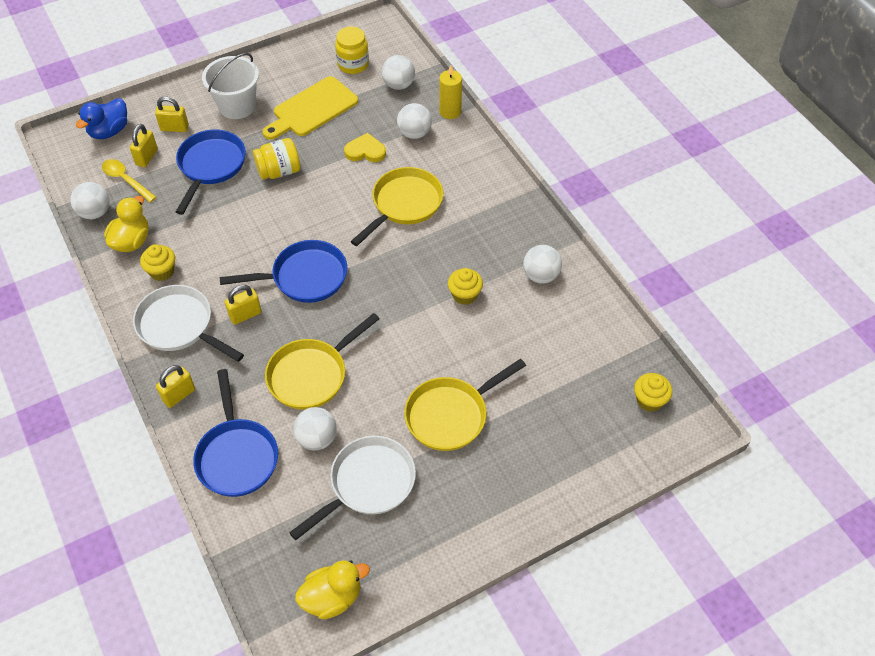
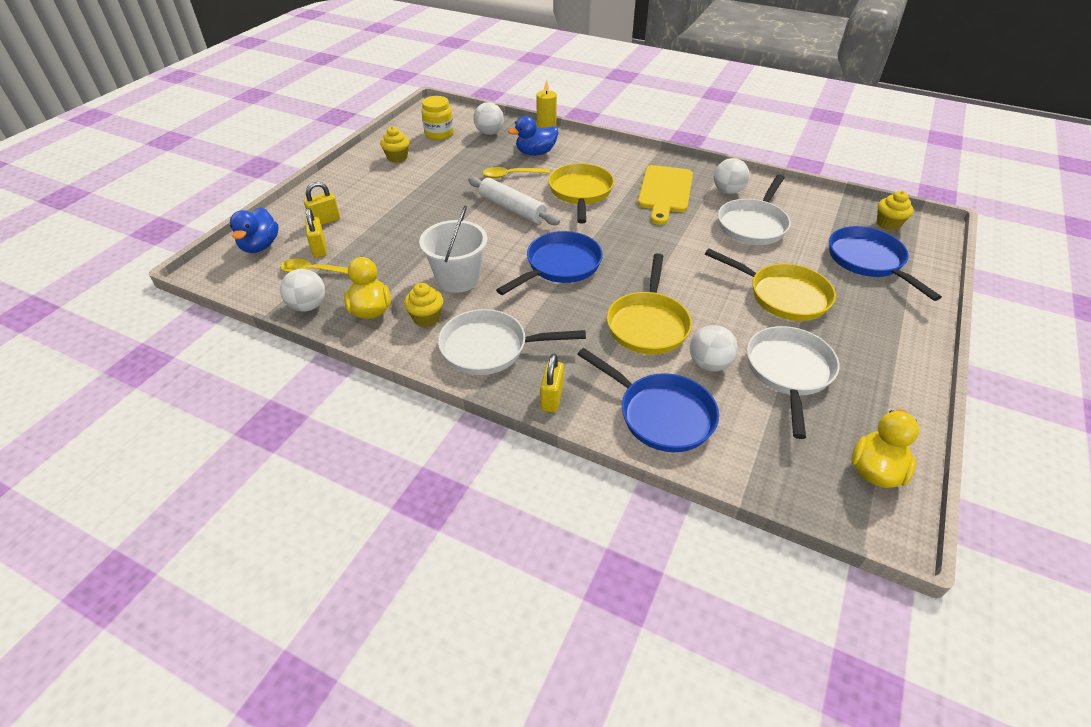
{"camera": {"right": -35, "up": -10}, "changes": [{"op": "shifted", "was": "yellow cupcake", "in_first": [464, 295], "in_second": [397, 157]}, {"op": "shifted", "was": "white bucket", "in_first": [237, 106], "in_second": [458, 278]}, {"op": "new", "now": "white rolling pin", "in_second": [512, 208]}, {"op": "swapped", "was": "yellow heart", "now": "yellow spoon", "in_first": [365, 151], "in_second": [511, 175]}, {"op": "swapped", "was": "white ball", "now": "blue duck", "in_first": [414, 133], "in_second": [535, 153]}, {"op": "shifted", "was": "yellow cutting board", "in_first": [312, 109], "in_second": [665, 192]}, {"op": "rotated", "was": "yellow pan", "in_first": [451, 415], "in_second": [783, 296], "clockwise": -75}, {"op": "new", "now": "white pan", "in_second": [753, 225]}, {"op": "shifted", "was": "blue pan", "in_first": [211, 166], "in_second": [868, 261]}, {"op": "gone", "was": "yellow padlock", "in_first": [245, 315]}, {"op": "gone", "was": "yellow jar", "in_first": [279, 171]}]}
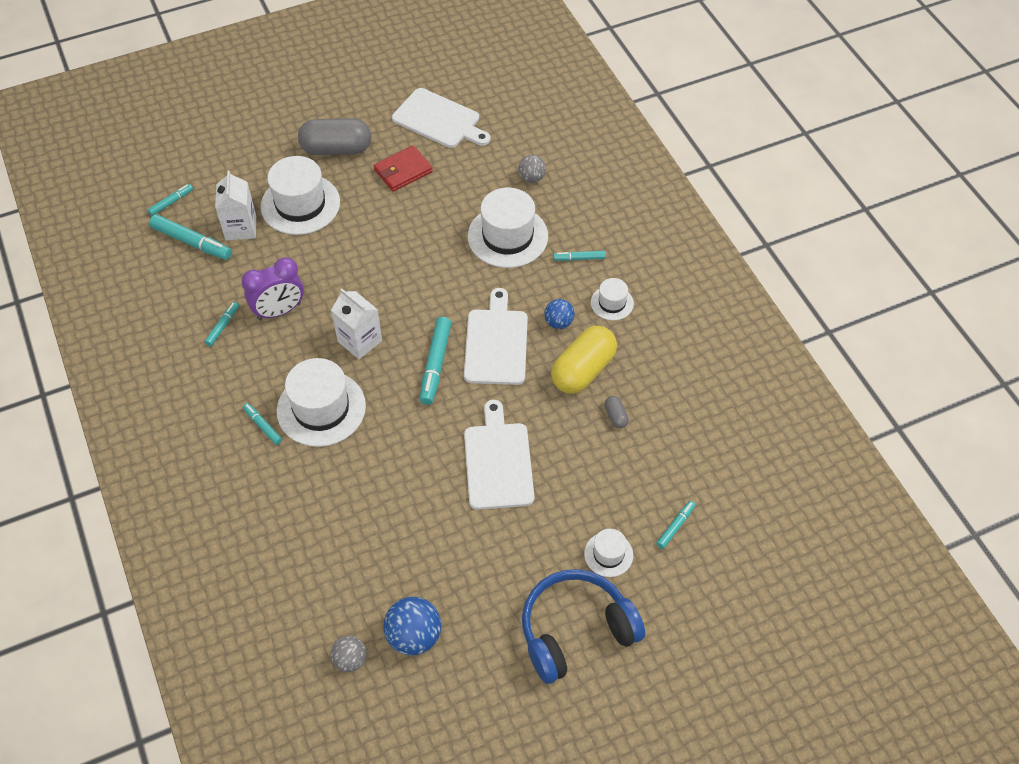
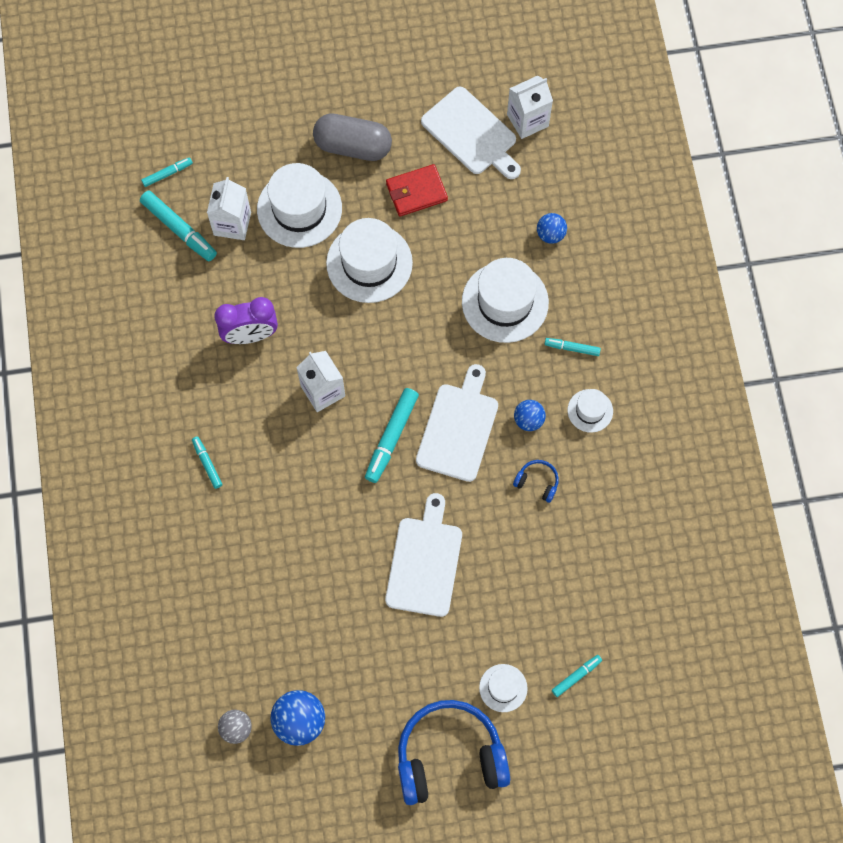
{"camera": {"right": 15, "up": 15}, "changes": [{"op": "shifted", "was": "white hat", "in_first": [321, 408], "in_second": [369, 263]}, {"op": "new", "now": "white carton", "in_second": [527, 120]}, {"op": "swapped", "was": "yellow capsule", "now": "blue headphones", "in_first": [583, 370], "in_second": [537, 482]}, {"op": "repainted", "was": "grey ball", "now": "blue ball", "in_first": [531, 178], "in_second": [550, 234]}, {"op": "gone", "was": "turquoise marker", "in_first": [222, 326]}, {"op": "gone", "was": "grey capsule", "in_first": [615, 416]}]}
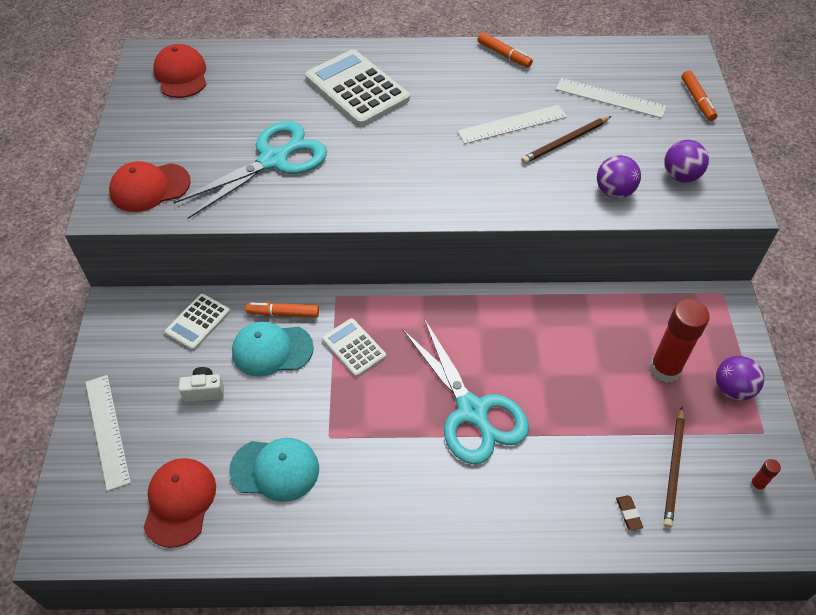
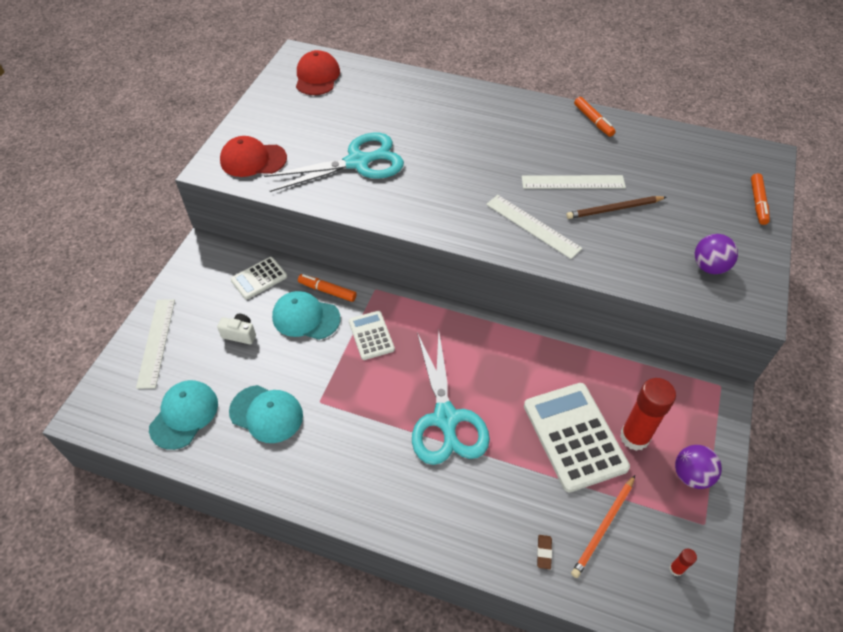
{"camera": {"right": 20, "up": 0}, "changes": [{"op": "repainted", "was": "red cap", "now": "turquoise cap", "in_first": [179, 502], "in_second": [184, 415]}, {"op": "shifted", "was": "white ruler", "in_first": [610, 98], "in_second": [533, 226]}, {"op": "shifted", "was": "white calculator", "in_first": [357, 88], "in_second": [574, 436]}, {"op": "repainted", "was": "brown pencil", "now": "orange pencil", "in_first": [673, 468], "in_second": [603, 527]}, {"op": "gone", "was": "purple ball", "in_first": [614, 191]}]}
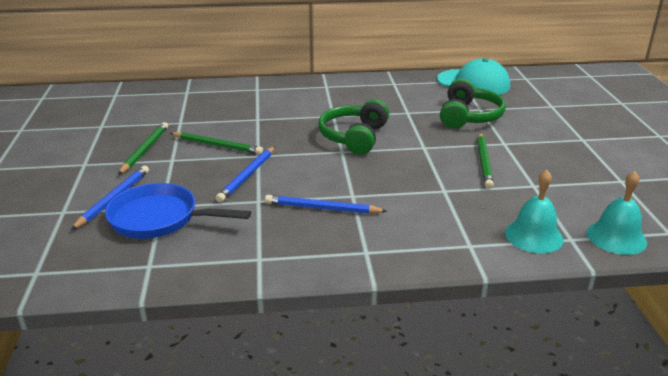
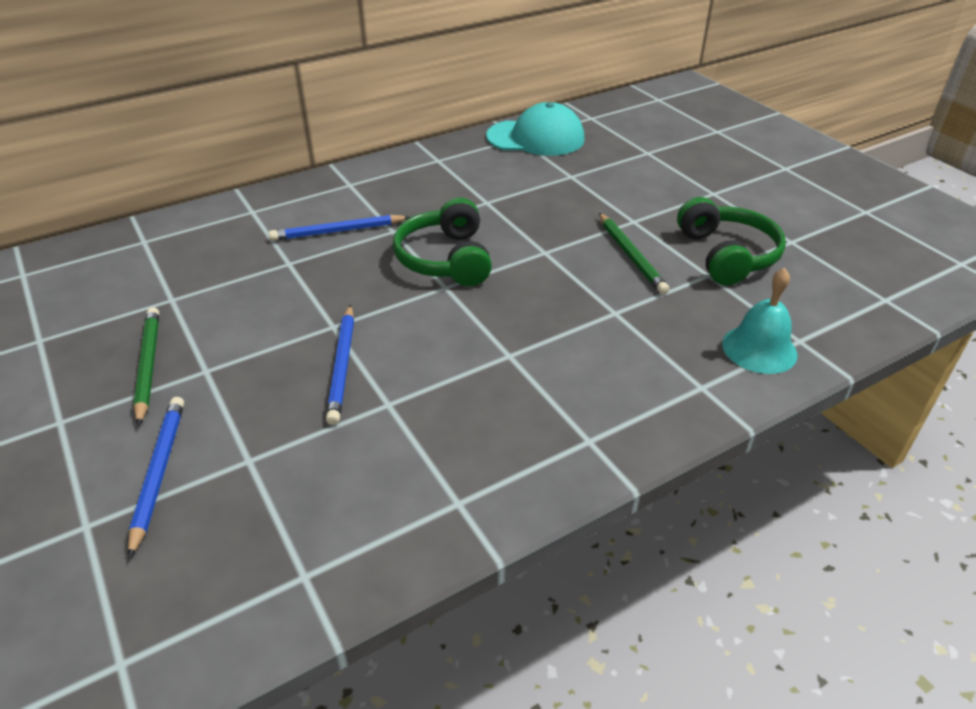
{"camera": {"right": -25, "up": 10}, "changes": [{"op": "shifted", "was": "blue pencil", "in_first": [322, 208], "in_second": [337, 231]}, {"op": "shifted", "was": "green headphones", "in_first": [468, 116], "in_second": [726, 255]}, {"op": "gone", "was": "blue pan", "in_first": [159, 218]}, {"op": "gone", "was": "green pencil", "in_first": [217, 146]}, {"op": "gone", "was": "turquoise bell", "in_first": [616, 237]}]}
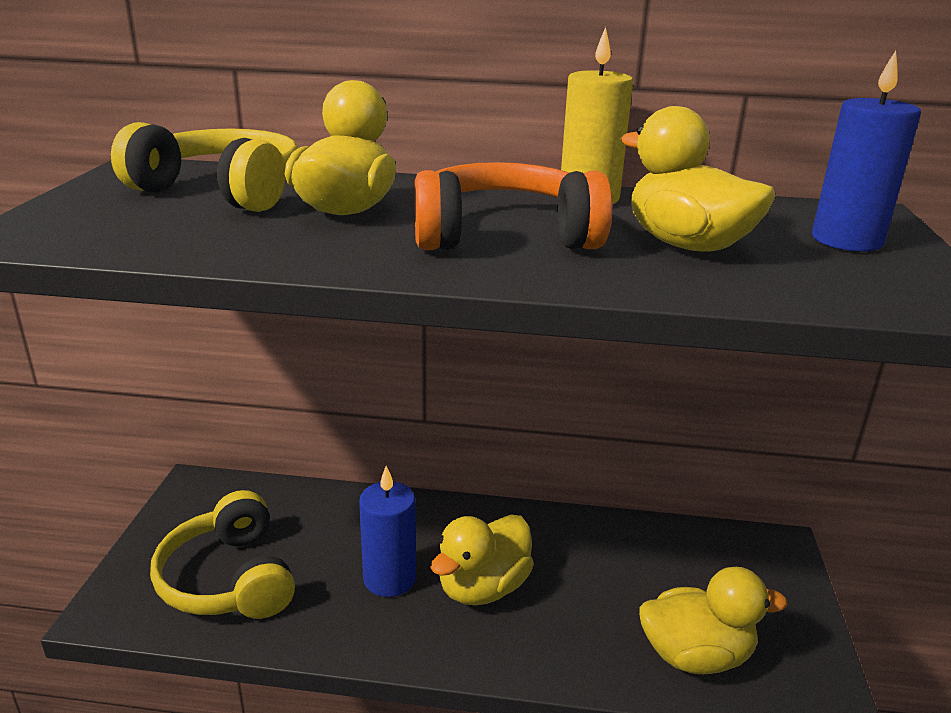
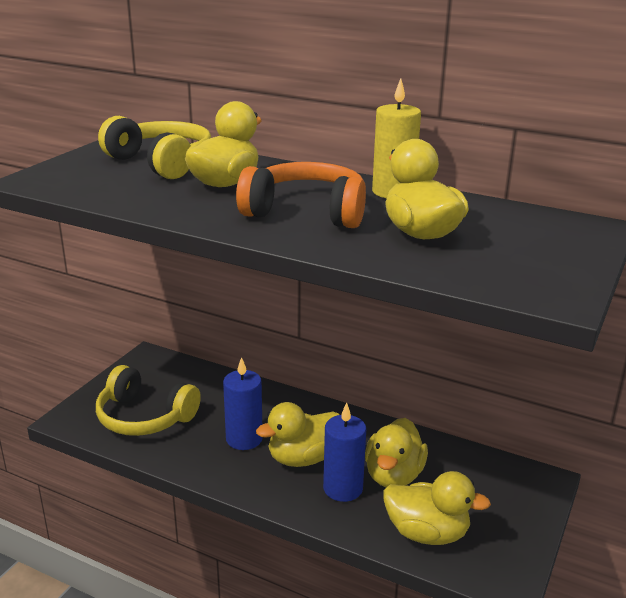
{"camera": {"right": 20, "up": 0}, "changes": [{"op": "rotated", "was": "yellow headphones", "in_first": [228, 579], "in_second": [144, 417], "clockwise": -60}, {"op": "shifted", "was": "blue candle", "in_first": [846, 240], "in_second": [343, 488]}, {"op": "new", "now": "yellow duck", "in_second": [393, 475]}]}
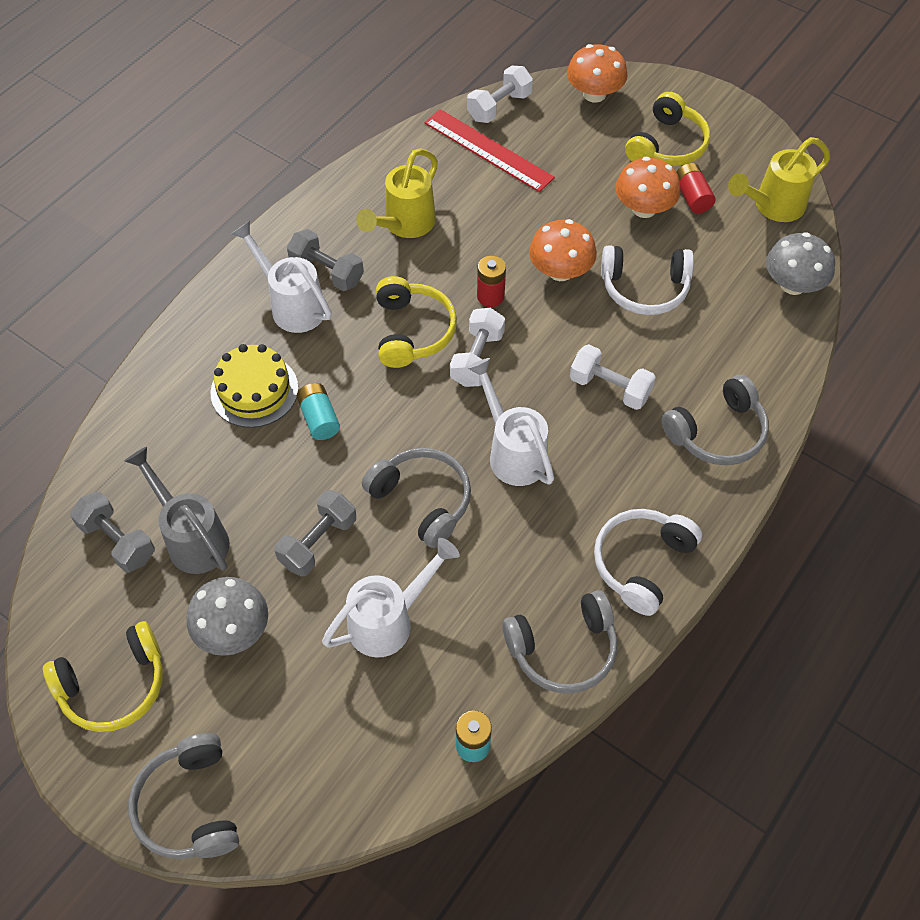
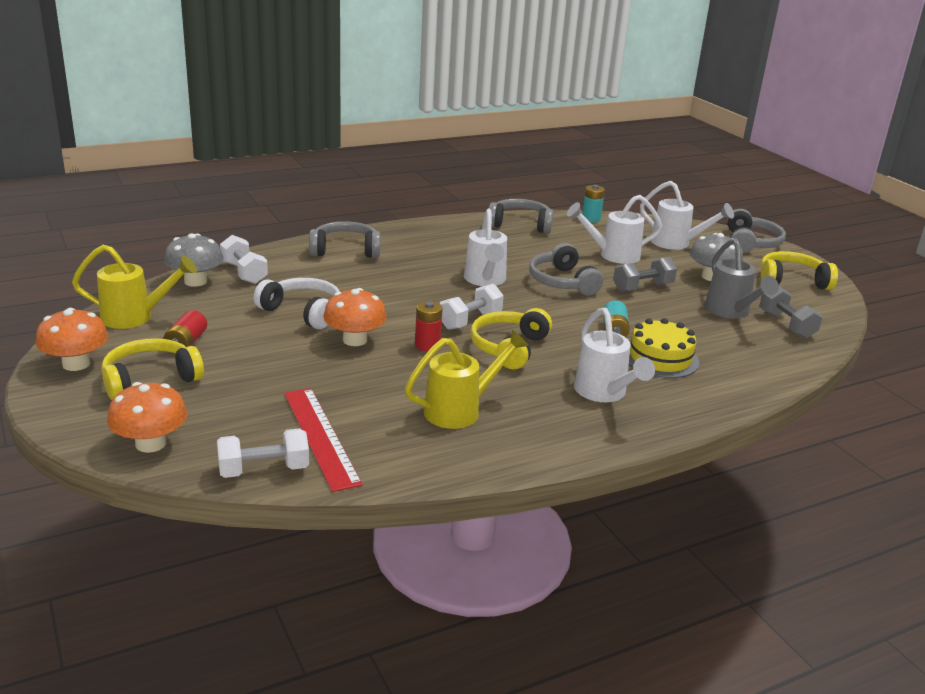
{"camera": {"right": -155, "up": -30}, "changes": [{"op": "shifted", "was": "orange mushroom", "in_first": [644, 208], "in_second": [76, 364]}, {"op": "shifted", "was": "white dumbbell", "in_first": [610, 388], "in_second": [244, 273]}, {"op": "new", "now": "white watering can", "in_second": [676, 244]}, {"op": "gone", "was": "grey dumbbell", "in_first": [327, 272]}, {"op": "gone", "was": "white headphones", "in_first": [642, 563]}]}
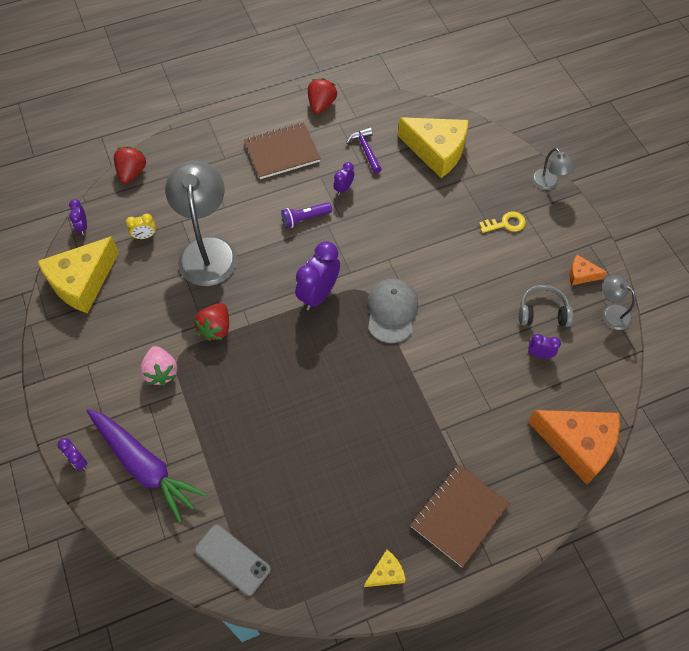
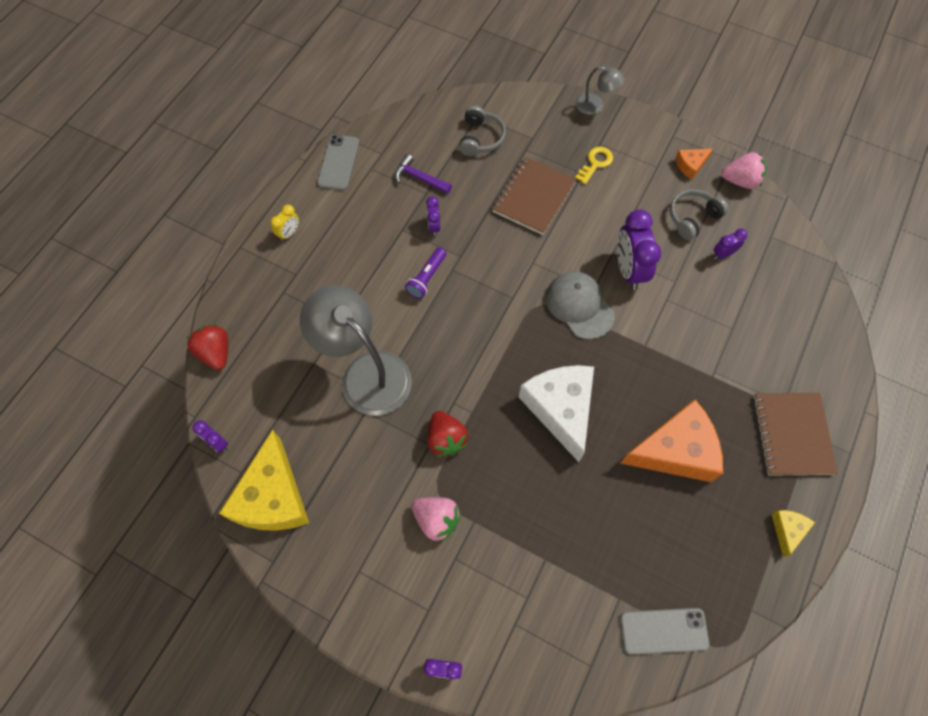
{"camera": {"right": -40, "up": 5}, "changes": [{"op": "shifted", "was": "yellow clock", "in_first": [145, 236], "in_second": [289, 233]}, {"op": "swapped", "was": "red strawberry", "now": "grey phone", "in_first": [321, 105], "in_second": [338, 162]}, {"op": "swapped", "was": "yellow cheese", "now": "grey headphones", "in_first": [436, 151], "in_second": [481, 138]}, {"op": "shifted", "was": "brown notebook", "in_first": [282, 152], "in_second": [533, 197]}, {"op": "new", "now": "white cheese", "in_second": [560, 409]}, {"op": "shifted", "was": "purple clock", "in_first": [318, 294], "in_second": [629, 270]}, {"op": "shifted", "was": "orange cheese", "in_first": [577, 444], "in_second": [675, 450]}, {"op": "swapped", "was": "grey lamp", "now": "pink strawberry", "in_first": [611, 313], "in_second": [740, 181]}, {"op": "gone", "was": "purple carrot", "in_first": [144, 466]}]}
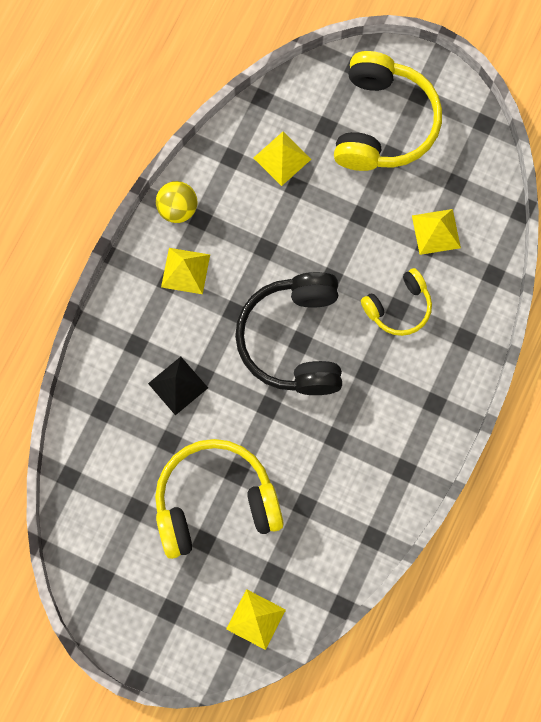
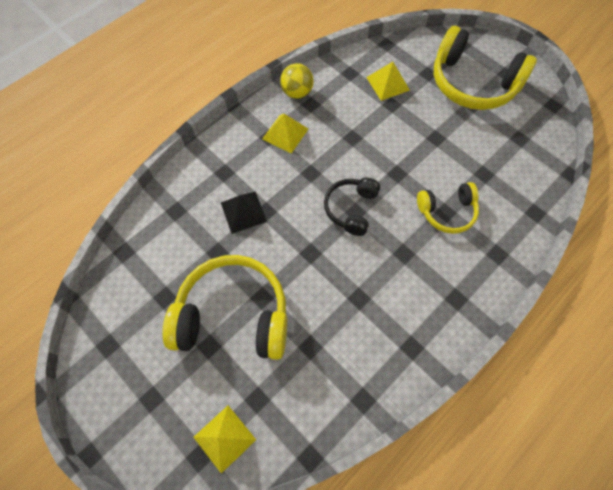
{"camera": {"right": 20, "up": -10}, "changes": [{"op": "scaled", "was": "black headphones", "in_first": [294, 340], "in_second": [351, 209], "ratio": 0.56}, {"op": "rotated", "was": "yellow headphones", "in_first": [383, 123], "in_second": [472, 83], "clockwise": 90}, {"op": "gone", "was": "yellow pyramid", "in_first": [436, 231]}]}
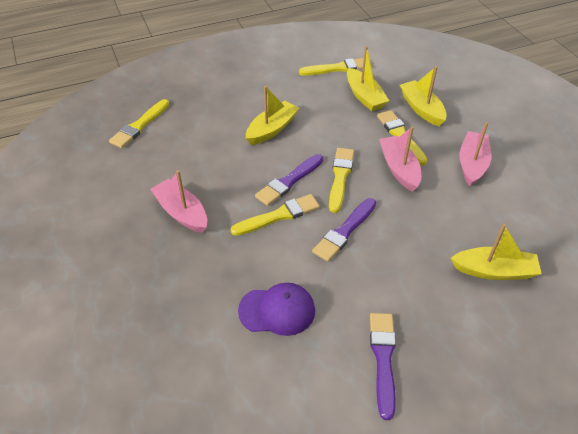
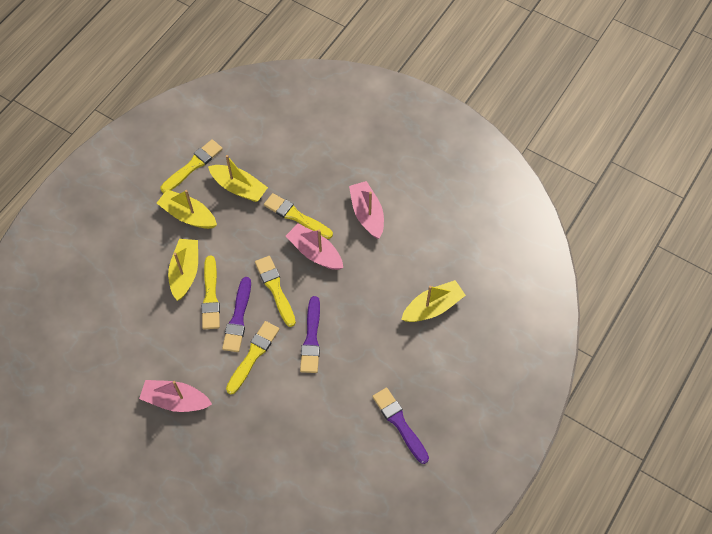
{"camera": {"right": -35, "up": 15}, "changes": [{"op": "shifted", "was": "yellow boat", "in_first": [421, 109], "in_second": [188, 215]}, {"op": "shifted", "was": "yellow brush", "in_first": [139, 126], "in_second": [211, 296]}, {"op": "gone", "was": "purple cap", "in_first": [277, 310]}]}
